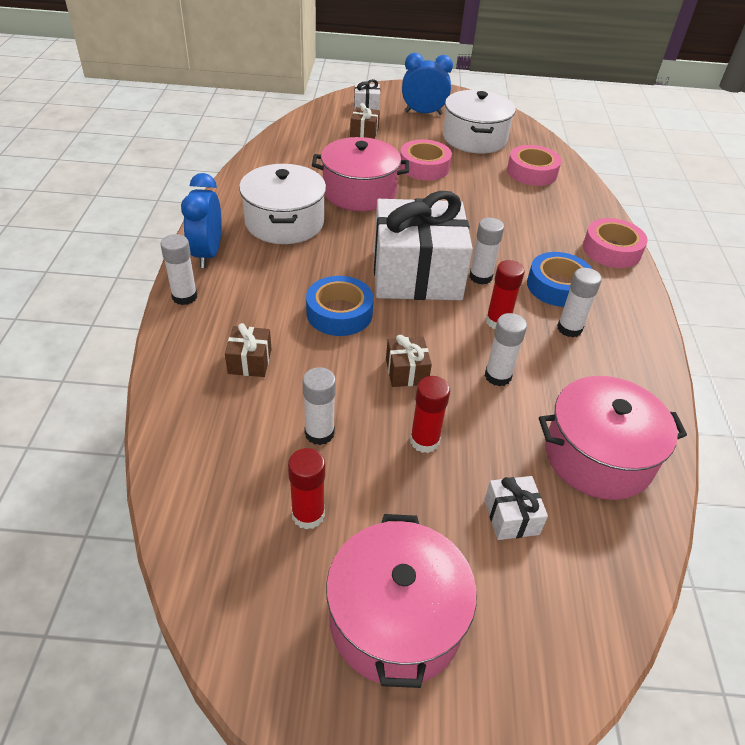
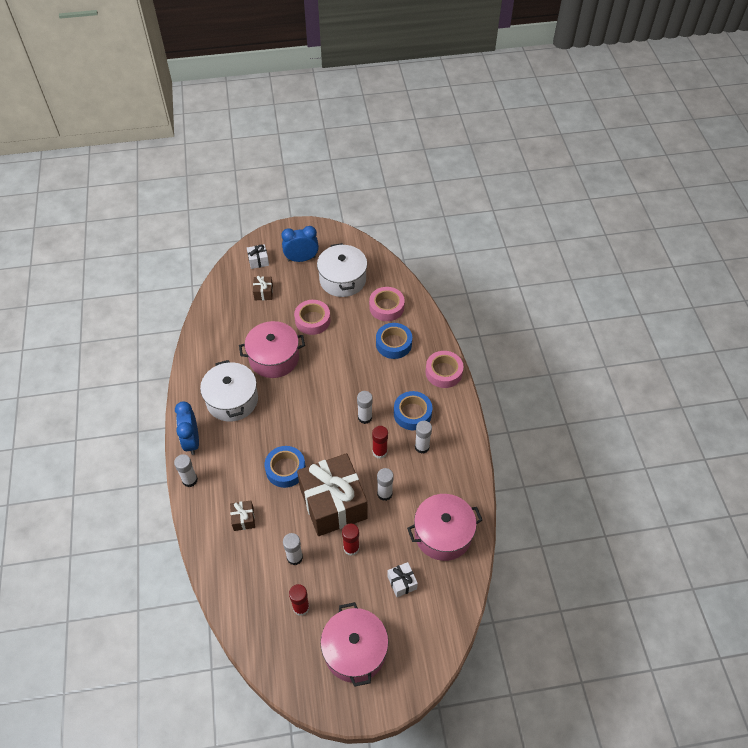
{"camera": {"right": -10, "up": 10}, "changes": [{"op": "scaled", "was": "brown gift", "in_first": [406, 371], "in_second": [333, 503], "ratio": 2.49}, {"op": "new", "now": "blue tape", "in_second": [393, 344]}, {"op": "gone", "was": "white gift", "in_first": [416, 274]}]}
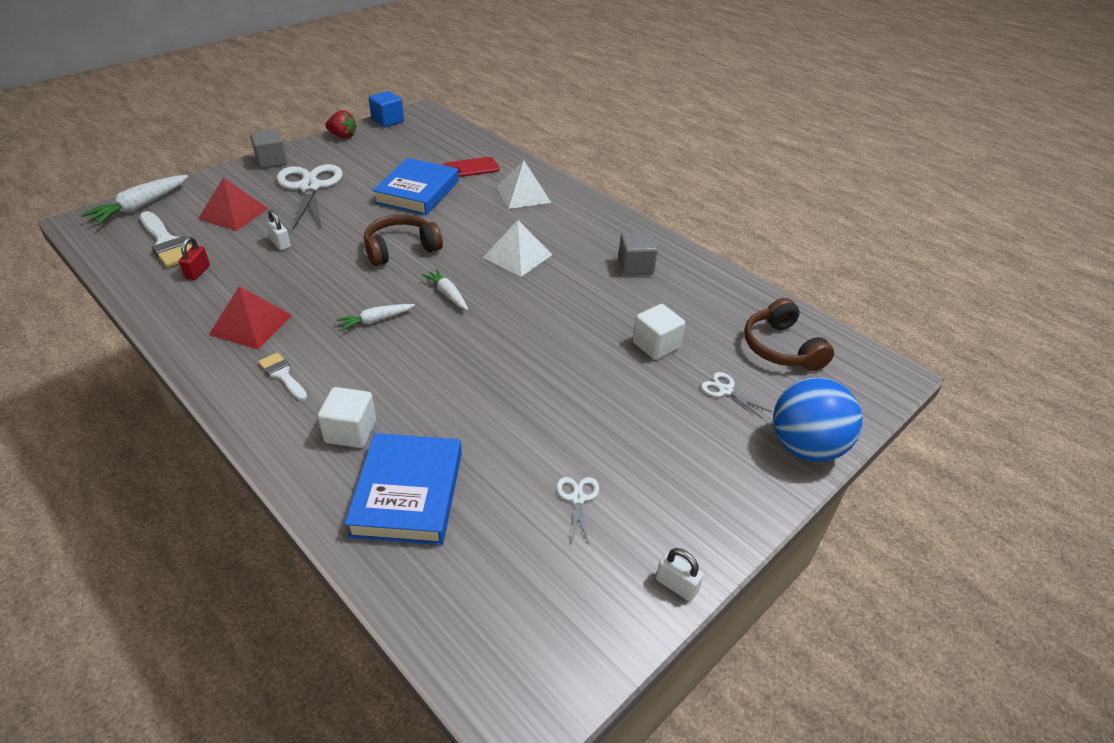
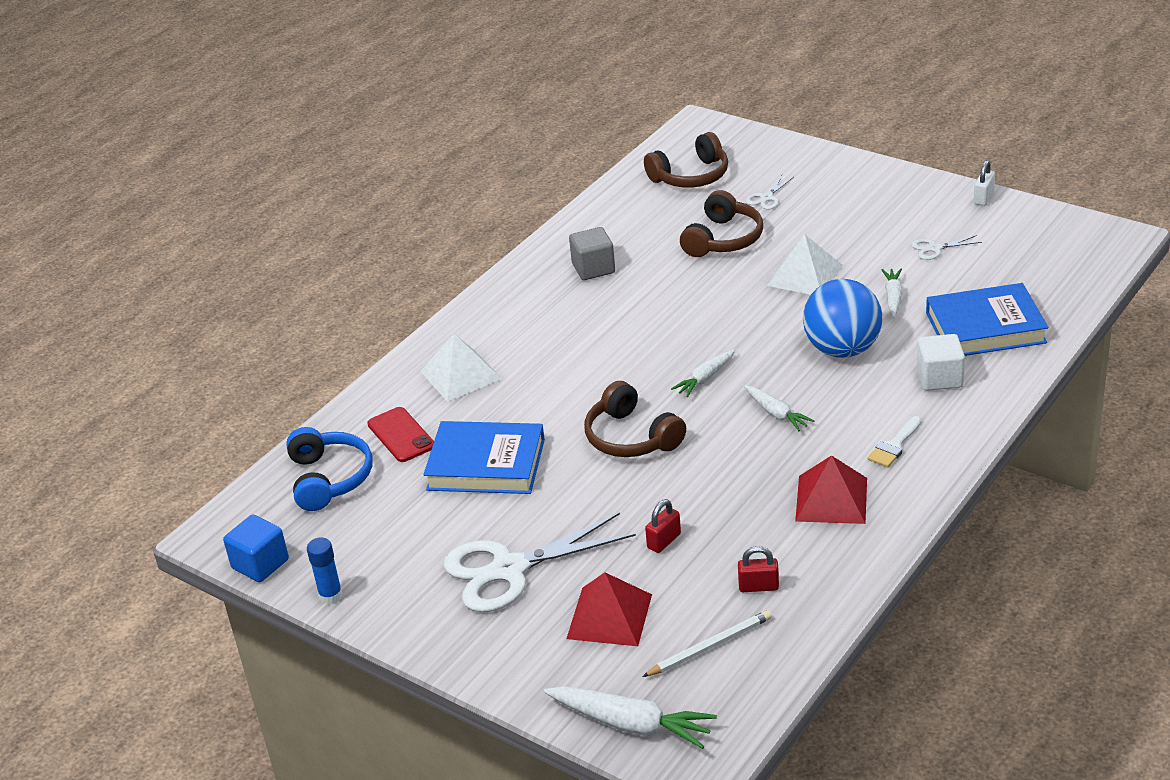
{"camera": {"right": -95, "up": -5}, "changes": [{"op": "new", "now": "blue headphones", "in_second": [328, 479]}, {"op": "swapped", "was": "red strawberry", "now": "blue glue stick", "in_first": [342, 136], "in_second": [330, 595]}, {"op": "swapped", "was": "white brush", "now": "white pencil", "in_first": [167, 243], "in_second": [709, 646]}, {"op": "repainted", "was": "white padlock", "now": "red padlock", "in_first": [280, 243], "in_second": [664, 541]}, {"op": "swapped", "was": "white cube", "now": "brown headphones", "in_first": [656, 345], "in_second": [723, 239]}, {"op": "shifted", "was": "white pyramid", "in_first": [517, 256], "in_second": [804, 275]}, {"op": "shifted", "was": "blue ball", "in_first": [805, 447], "in_second": [842, 349]}, {"op": "new", "now": "white carrot", "in_second": [893, 298]}, {"op": "gone", "was": "grey cube", "in_first": [271, 161]}]}
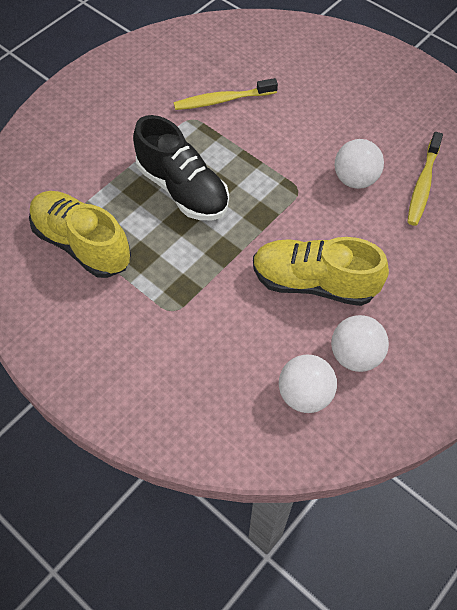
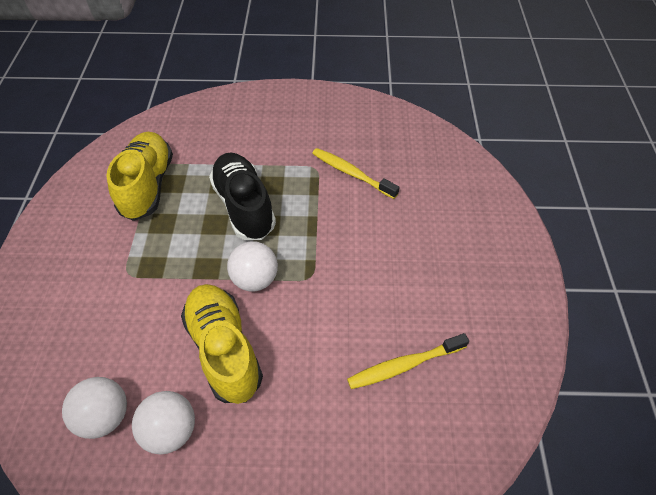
{"camera": {"right": 50, "up": -5}, "changes": [{"op": "rotated", "was": "black shoe", "in_first": [182, 189], "in_second": [244, 206], "clockwise": 150}, {"op": "shifted", "was": "white ball", "in_first": [355, 179], "in_second": [255, 279]}]}
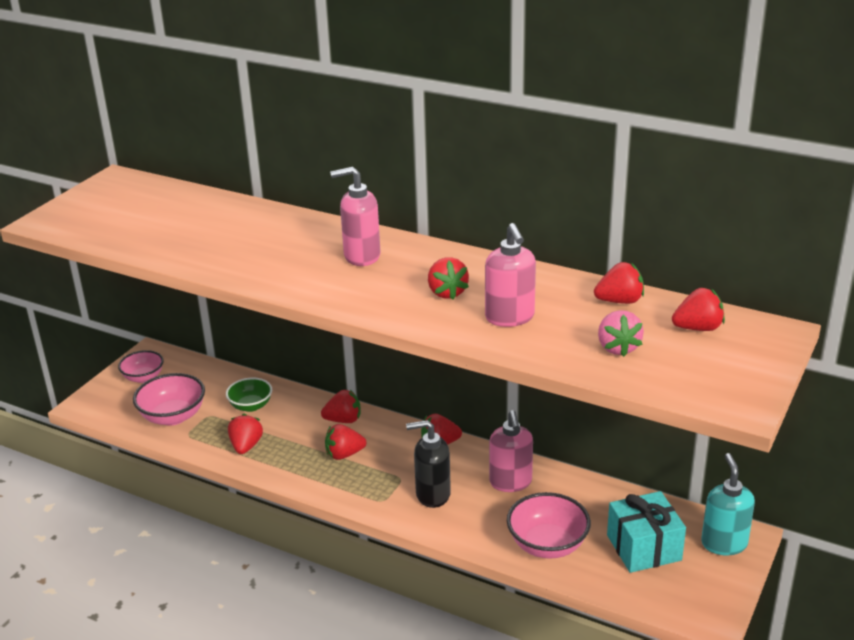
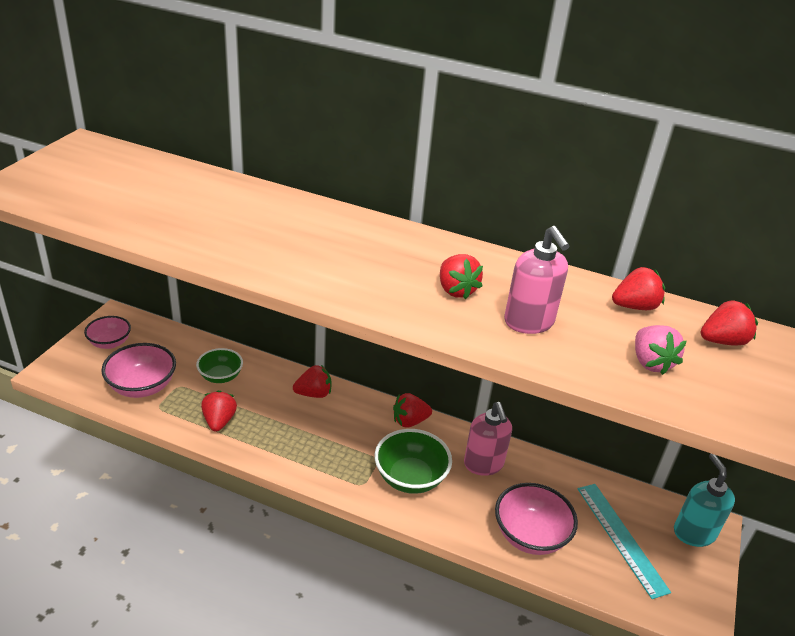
{"camera": {"right": -10, "up": 5}, "changes": [{"op": "swapped", "was": "black soap dispenser", "now": "green bowl", "in_first": [432, 494], "in_second": [410, 478]}, {"op": "swapped", "was": "turquoise gift", "now": "turquoise ruler", "in_first": [643, 547], "in_second": [621, 538]}, {"op": "gone", "was": "red strawberry", "in_first": [344, 454]}, {"op": "gone", "was": "pink soap dispenser", "in_first": [361, 256]}]}
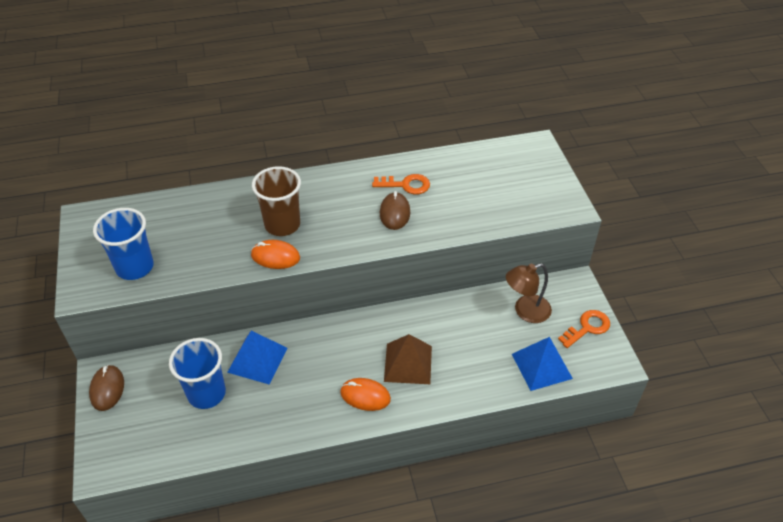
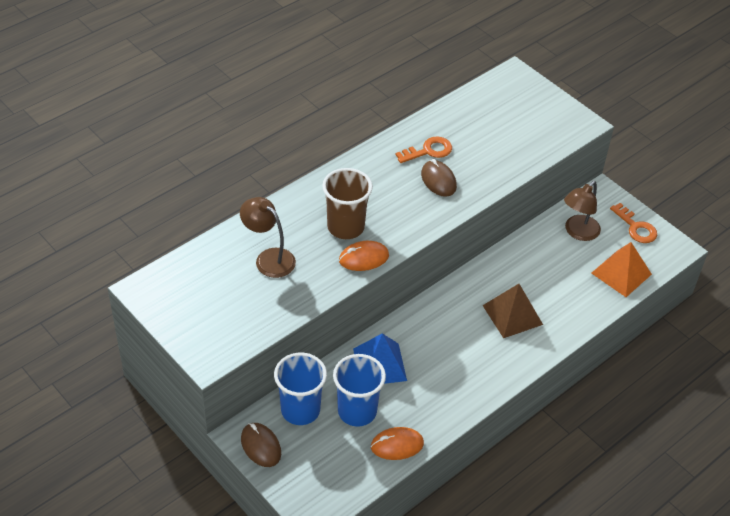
{"camera": {"right": -30, "up": 0}, "changes": [{"op": "new", "now": "brown lamp", "in_second": [269, 258]}, {"op": "shifted", "was": "blue cup", "in_first": [135, 267], "in_second": [300, 410]}, {"op": "shifted", "was": "orange mouse", "in_first": [365, 396], "in_second": [397, 445]}, {"op": "repainted", "was": "blue pyramid", "now": "orange pyramid", "in_first": [541, 366], "in_second": [621, 273]}, {"op": "rotated", "was": "orange key", "in_first": [587, 327], "in_second": [636, 227], "clockwise": 120}]}
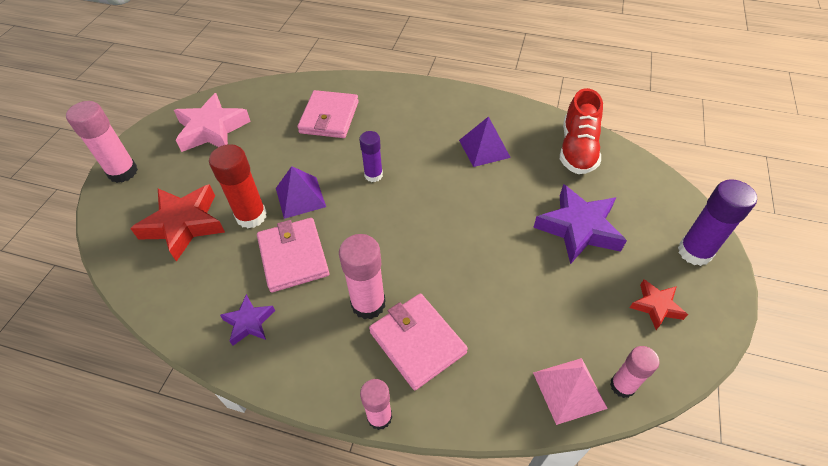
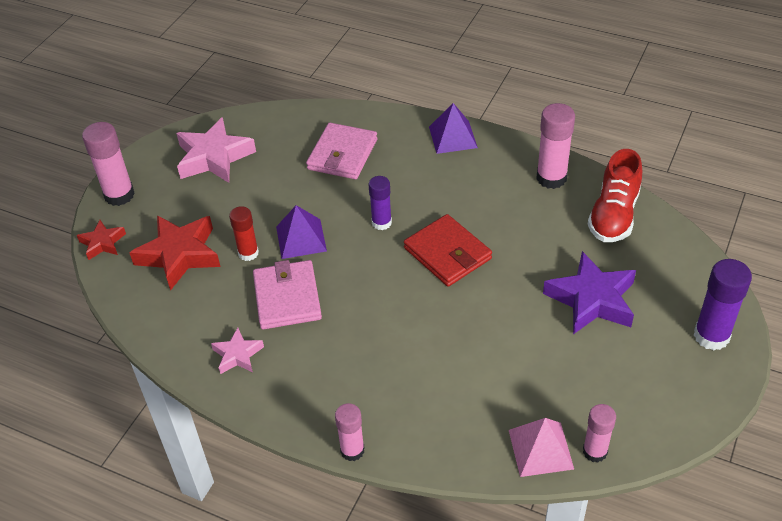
{"camera": {"right": 10, "up": -5}, "changes": [{"op": "shifted", "was": "red star", "in_first": [656, 306], "in_second": [102, 243]}, {"op": "repainted", "was": "purple star", "now": "pink star", "in_first": [249, 322], "in_second": [237, 355]}, {"op": "scaled", "was": "red glue stick", "in_first": [251, 216], "in_second": [248, 253], "ratio": 0.64}, {"op": "new", "now": "red wallet", "in_second": [447, 253]}, {"op": "shifted", "was": "purple pyramid", "in_first": [484, 148], "in_second": [453, 137]}, {"op": "shifted", "was": "pink glue stick", "in_first": [368, 304], "in_second": [551, 178]}, {"op": "gone", "was": "pink wallet", "in_first": [417, 342]}]}
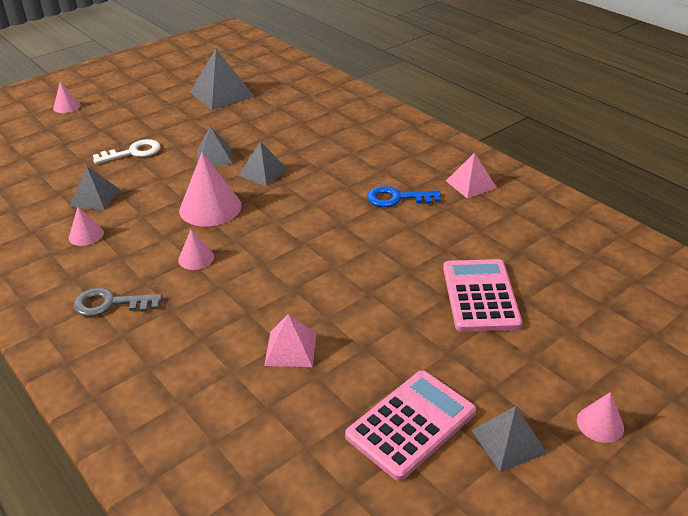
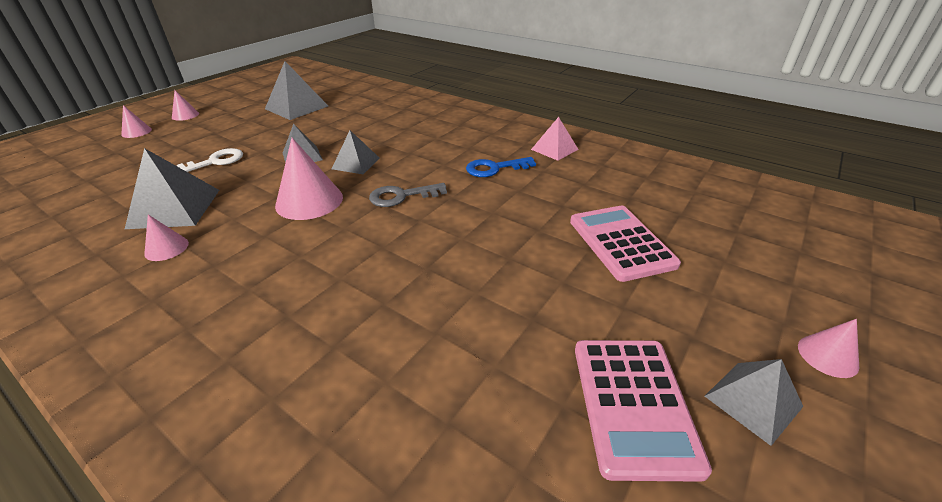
{"camera": {"right": -15, "up": 0}, "changes": [{"op": "scaled", "was": "grey pyramid", "in_first": [95, 197], "in_second": [174, 208], "ratio": 1.59}, {"op": "shifted", "was": "pink cone", "in_first": [196, 258], "in_second": [185, 115]}, {"op": "shifted", "was": "grey key", "in_first": [111, 304], "in_second": [402, 196]}, {"op": "rotated", "was": "pink calculator", "in_first": [411, 424], "in_second": [633, 404], "clockwise": 150}, {"op": "gone", "was": "pink pyramid", "in_first": [290, 349]}]}
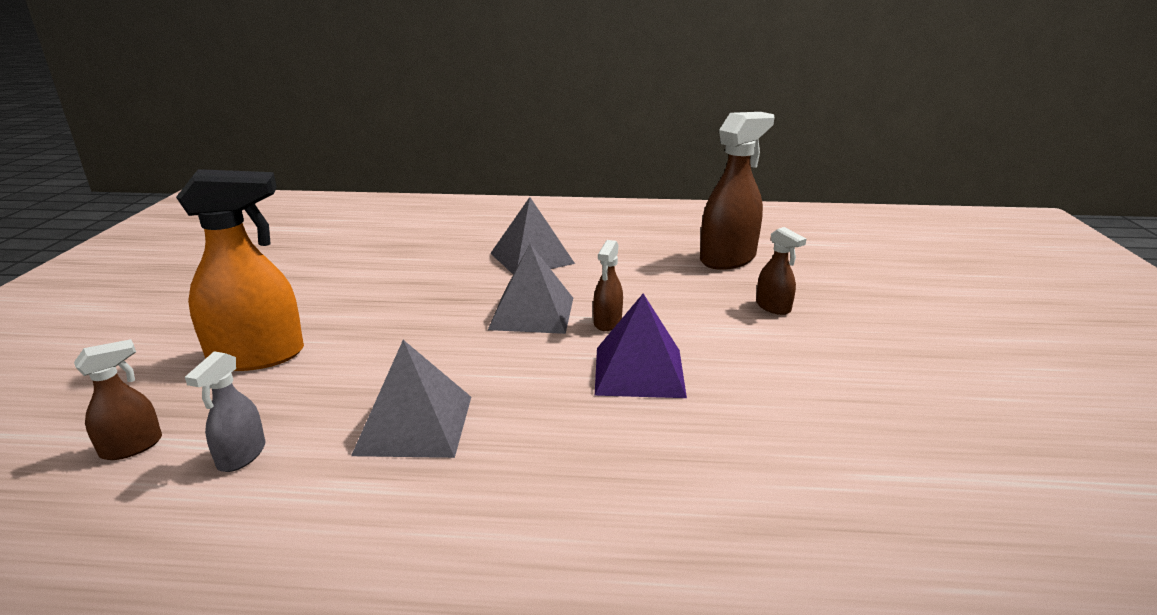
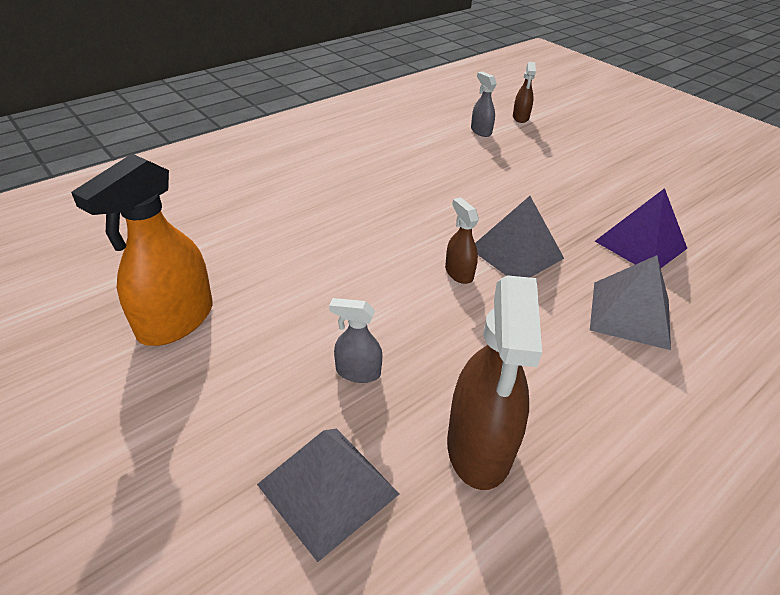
{"camera": {"right": 135, "up": 15}, "changes": [{"op": "shifted", "was": "orange spray bottle", "in_first": [258, 356], "in_second": [175, 321]}, {"op": "shifted", "was": "grey pyramid", "in_first": [415, 424], "in_second": [327, 489]}, {"op": "repainted", "was": "brown spray bottle", "now": "grey spray bottle", "in_first": [773, 307], "in_second": [357, 372]}, {"op": "shifted", "was": "purple pyramid", "in_first": [639, 371], "in_second": [640, 244]}]}
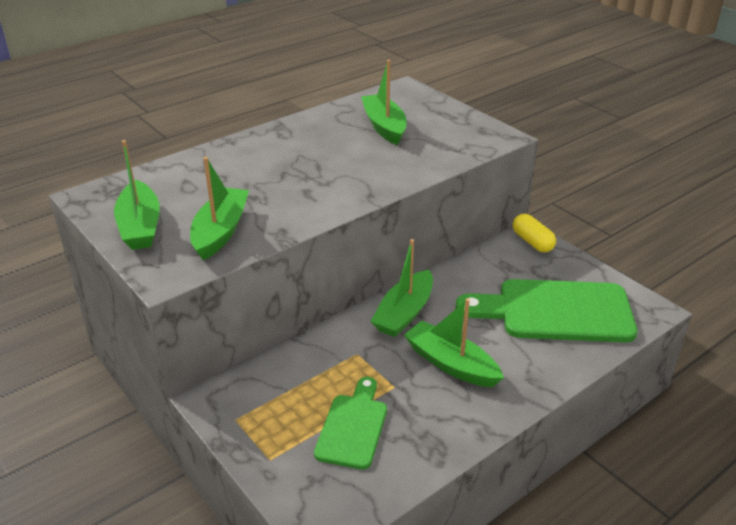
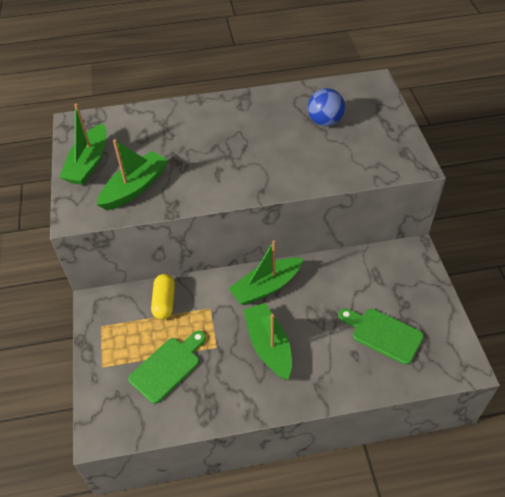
{"camera": {"right": 30, "up": 15}, "changes": [{"op": "shifted", "was": "yellow capsule", "in_first": [532, 242], "in_second": [164, 302]}, {"op": "swapped", "was": "green boat", "now": "blue ball", "in_first": [384, 126], "in_second": [325, 121]}, {"op": "scaled", "was": "green cutting board", "in_first": [556, 311], "in_second": [383, 334], "ratio": 0.57}]}
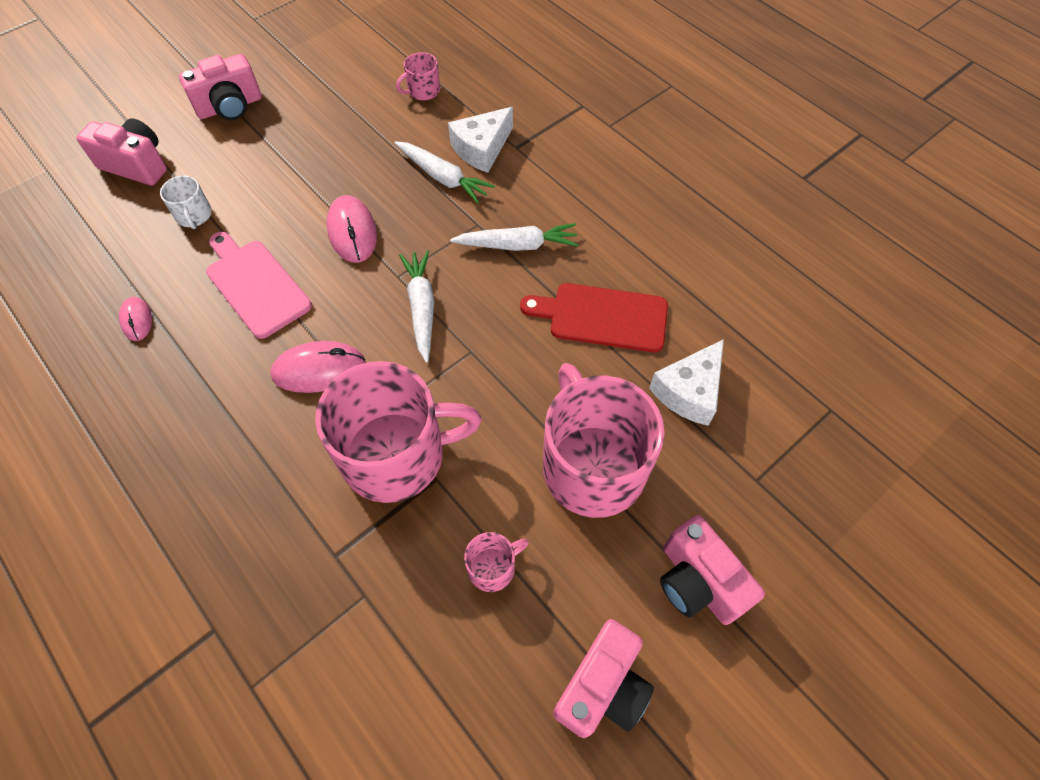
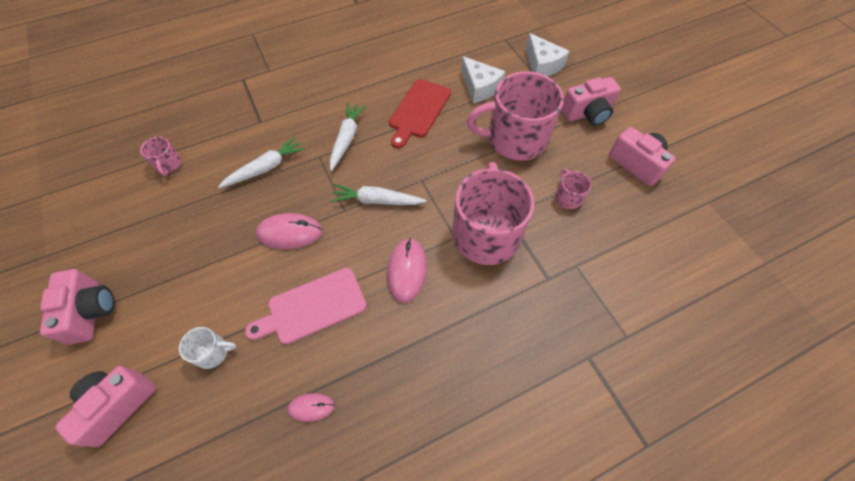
{"camera": {"right": -75, "up": 0}, "changes": [{"op": "shifted", "was": "white cheese", "in_first": [482, 149], "in_second": [542, 65]}]}
